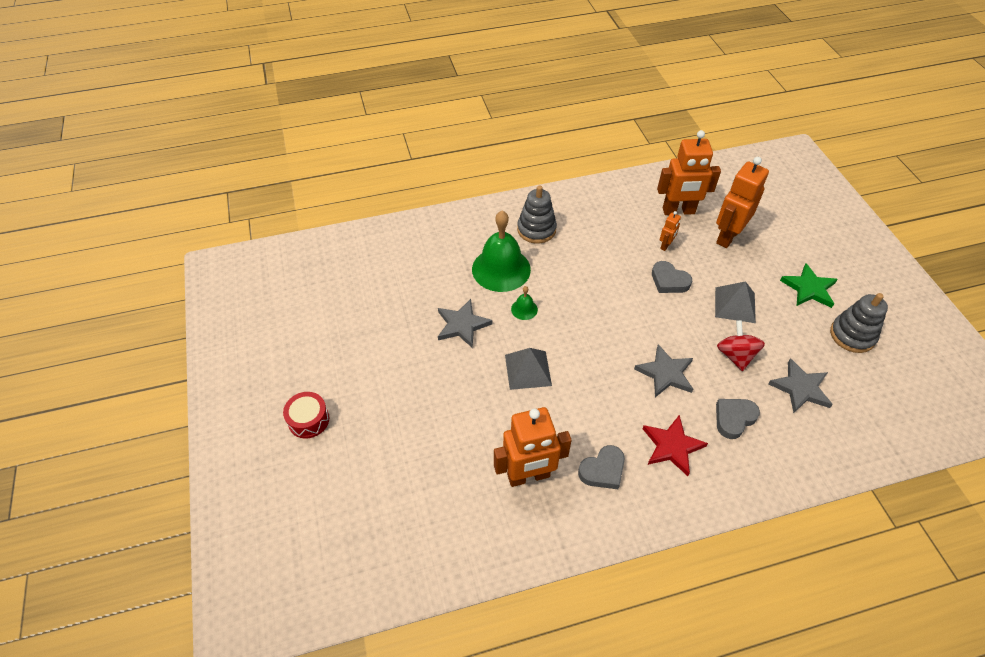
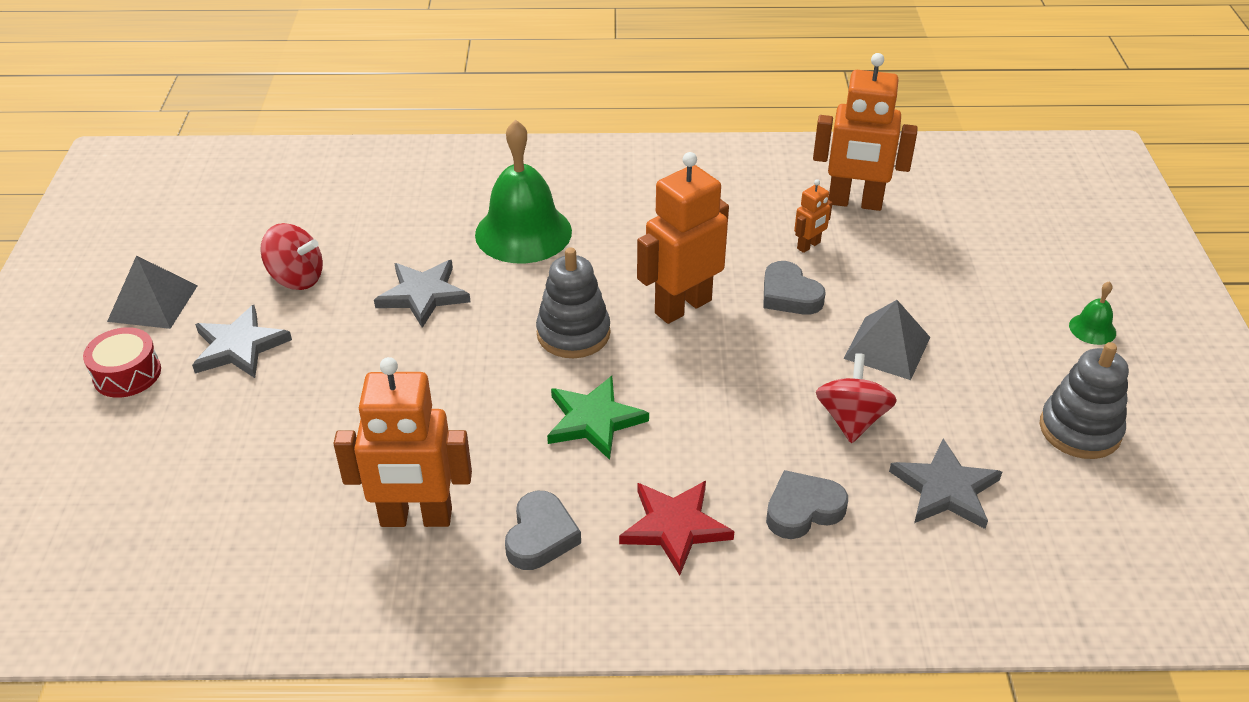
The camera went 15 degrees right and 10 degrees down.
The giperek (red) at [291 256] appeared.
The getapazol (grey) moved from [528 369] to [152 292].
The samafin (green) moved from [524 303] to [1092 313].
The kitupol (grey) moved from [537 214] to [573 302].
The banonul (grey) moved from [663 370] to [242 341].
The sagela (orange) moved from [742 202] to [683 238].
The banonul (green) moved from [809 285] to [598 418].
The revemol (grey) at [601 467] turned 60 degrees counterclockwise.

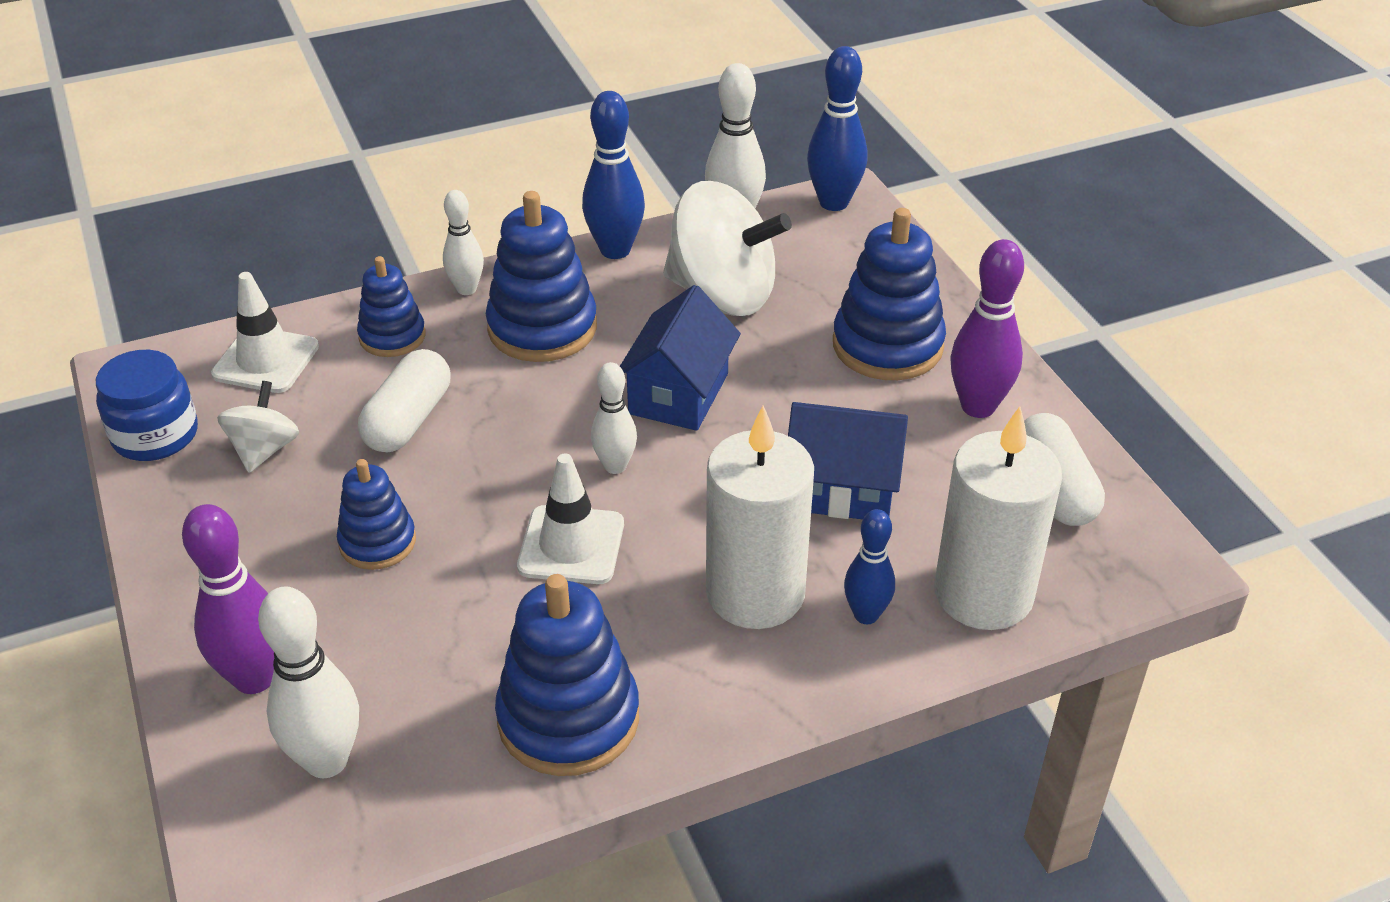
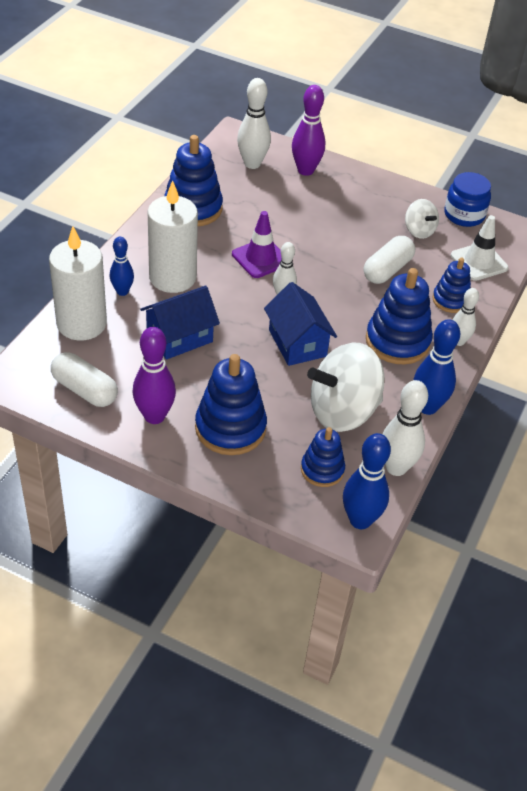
The camera went 135 degrees right and 5 degrees up.
The kitupol (blue) moved from [376 514] to [323 457].
The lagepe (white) at [570 519] became the lagepe (purple) at [257 244].
The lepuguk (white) at [404 400] turned 60 degrees clockwise.

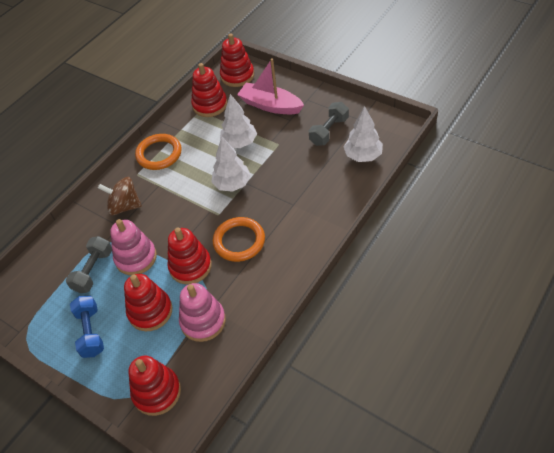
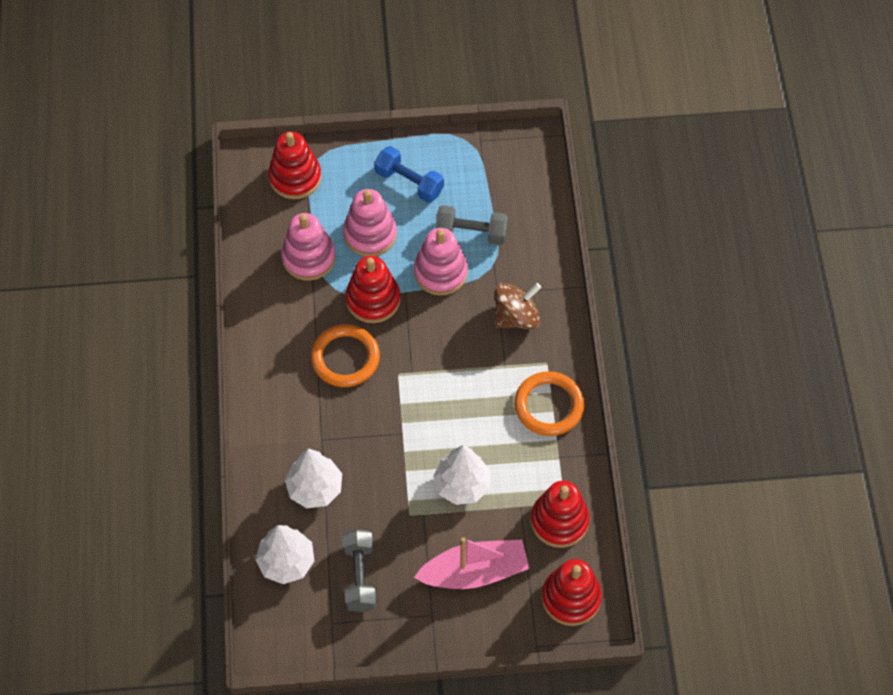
The camera went 135 degrees right and 10 degrees up.
The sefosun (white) moved from [231 164] to [313 478].
The kitupol (red) at [148 302] became the kitupol (pink) at [370 222].
The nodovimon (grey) at [89 264] turned 60 degrees counterclockwise.

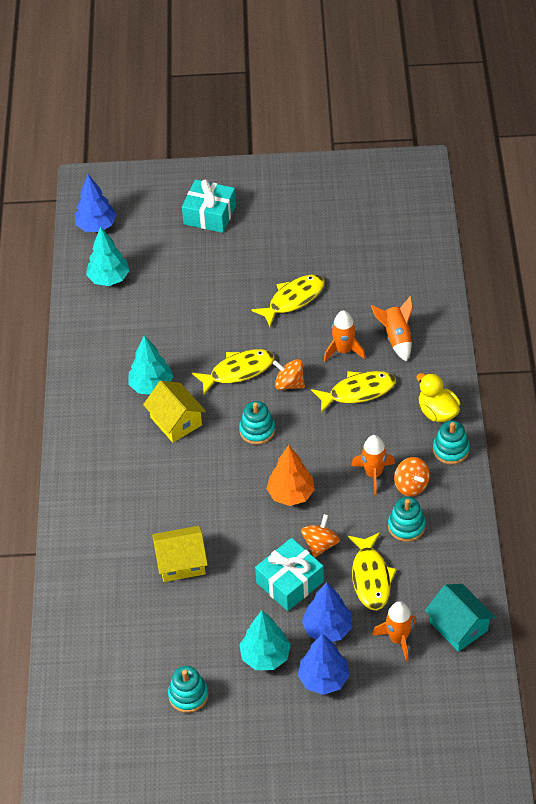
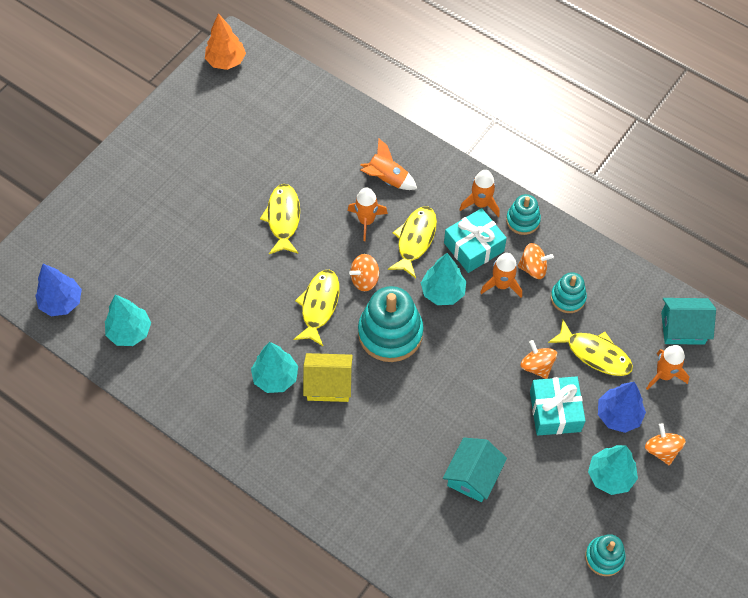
The camera went 55 degrees left and 10 degrees up.
The sefosun (turquoise) at [443 279] appeared.
The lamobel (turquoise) moved from [209 206] to [475 240].
The sefosun (orange) moved from [291 475] to [225 41].
The sefosun (blue) at [324 664] was replaced by the giperek (orange) at [665 444].
The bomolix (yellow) at [438 397] was replaced by the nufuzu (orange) at [479 193].
The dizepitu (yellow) at [180 554] became the dizepitu (turquoise) at [475 470].
The kitupol (turquoise) at [257 423] changed to 1.82 times the size.

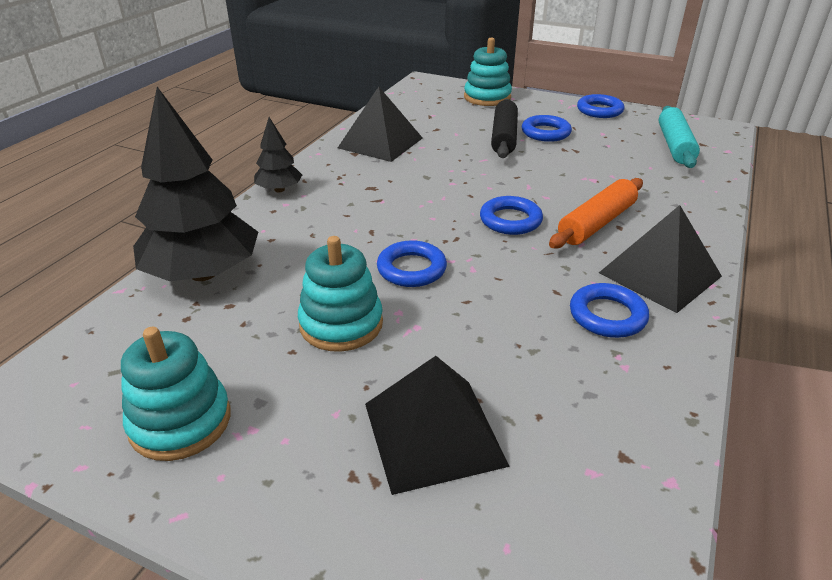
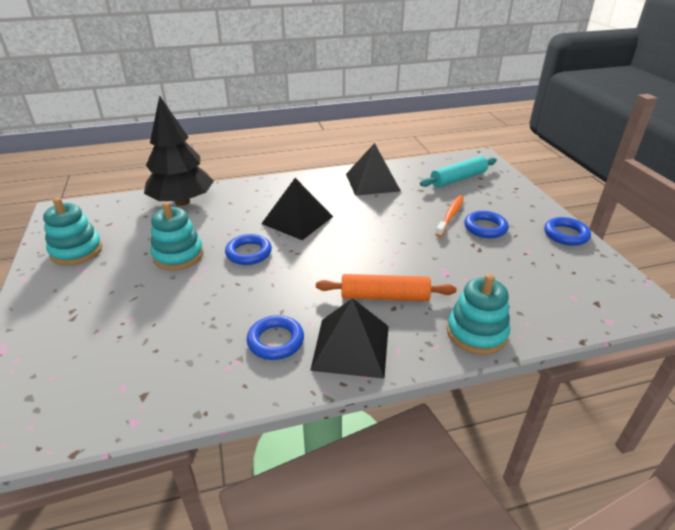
The camera went 50 degrees right and 0 degrees up.
The sefosun (black) at [278 154] disappeared.
The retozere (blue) at [511 215] disappeared.
The getapazol (black) moved from [437 425] to [297 209].
The kitupol (turquoise) moved from [488 71] to [478 314].
The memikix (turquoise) moved from [679 137] to [458 172].
The memikix (black) at [504 128] was replaced by the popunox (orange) at [449 216].

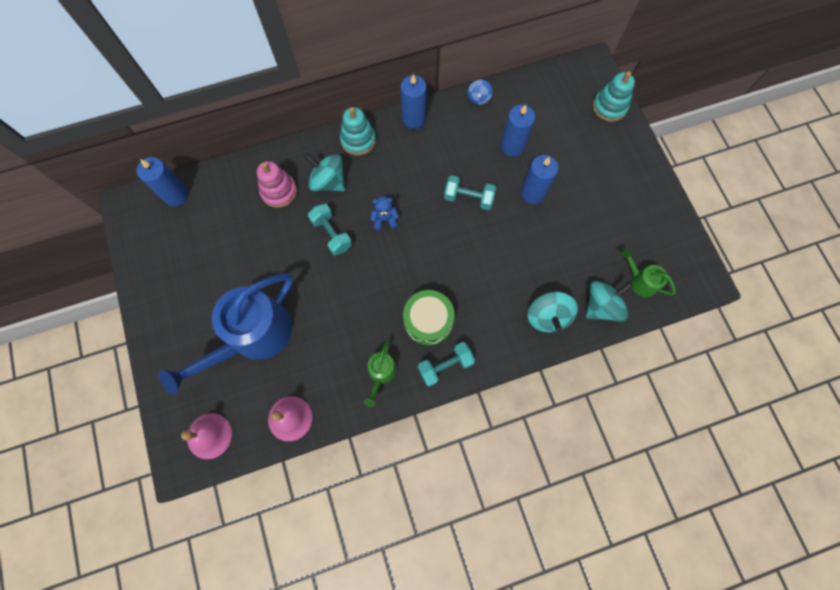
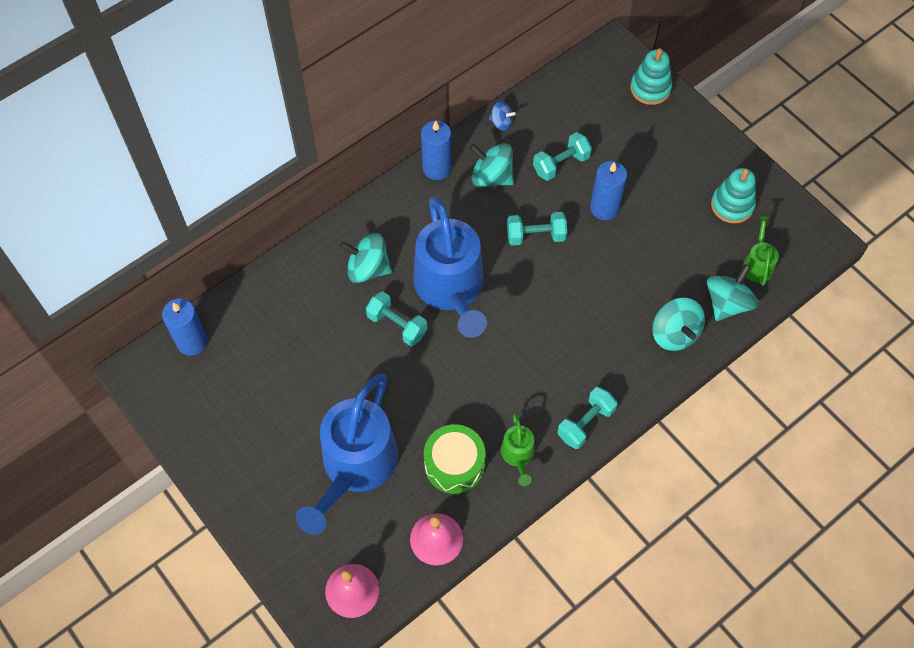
The camera went 20 degrees left and 10 degrees down.
The kitupol (pink) at [277 184] disappeared.
The giperek (turquoise) at [491 165] appeared.
The kitupol (turquoise) moved from [358 131] to [733 195].
The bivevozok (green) moved from [429 318] to [454 459].
The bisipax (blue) at [384 213] was replaced by the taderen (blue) at [450 267].
The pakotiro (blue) at [518 131] was replaced by the nodovimon (turquoise) at [562 156].
The giperek (blue) at [480 92] turned 60 degrees counterclockwise.
The taderen (green) at [648 273] turned 75 degrees clockwise.

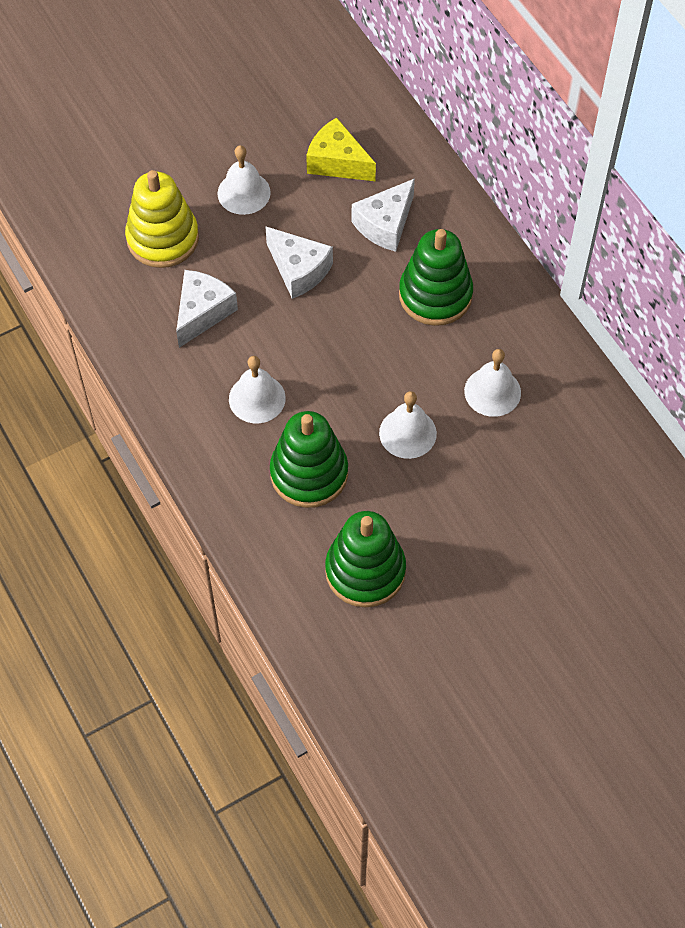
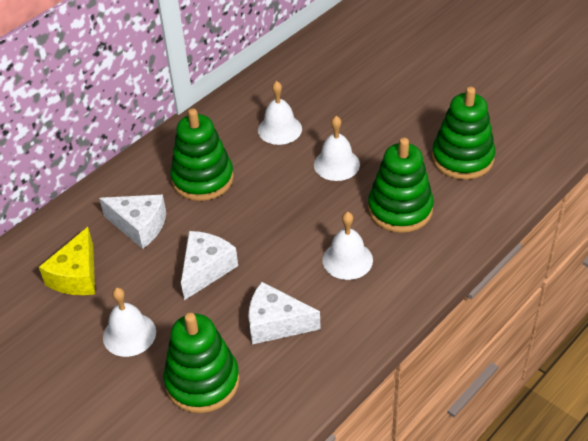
The camera went 105 degrees left and 15 degrees down.
The kitupol (yellow) at [162 219] became the kitupol (green) at [201 363].

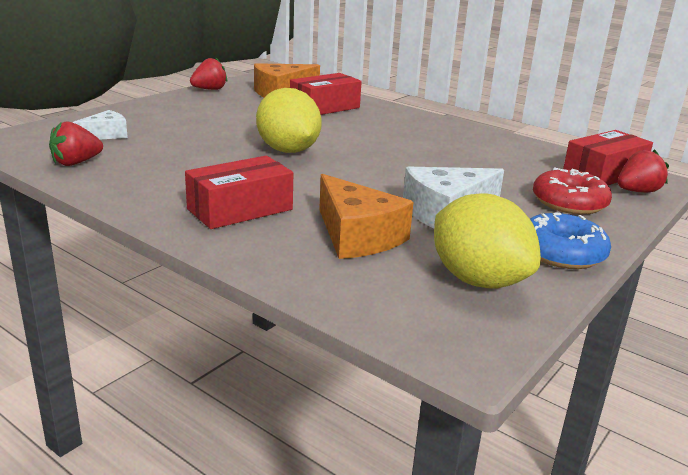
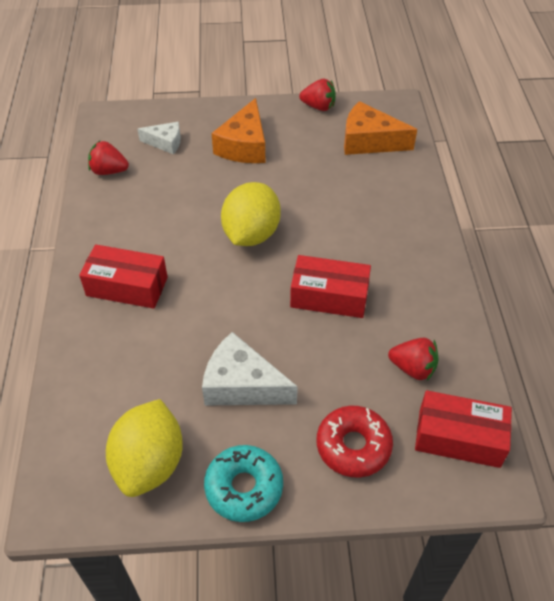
The camera went 50 degrees right and 25 degrees up.
The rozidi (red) moved from [326 94] to [330 286].
The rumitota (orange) moved from [366 216] to [238 130].
The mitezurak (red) moved from [643 170] to [413 359].
The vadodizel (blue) at [570 240] became the vadodizel (turquoise) at [243 483].

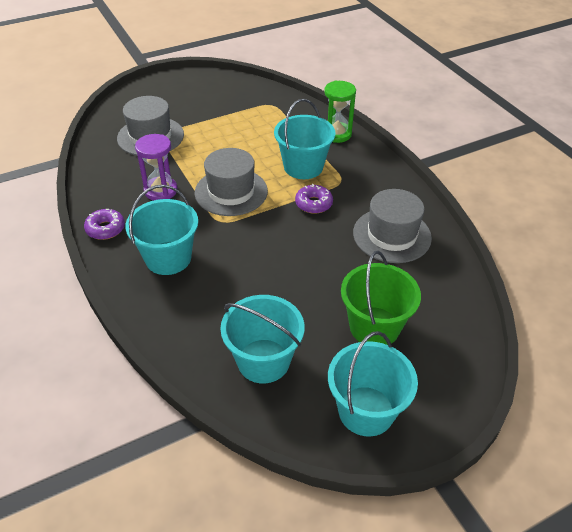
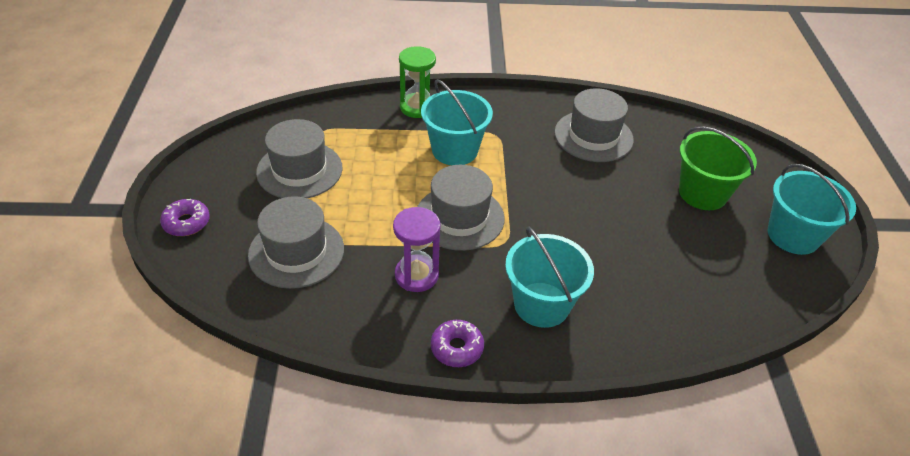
The camera went 65 degrees left and 0 degrees up.
The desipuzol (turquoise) at [262 339] disappeared.
The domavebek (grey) at [299 158] appeared.
The vadodizel (purple) moved from [314 199] to [185 217].

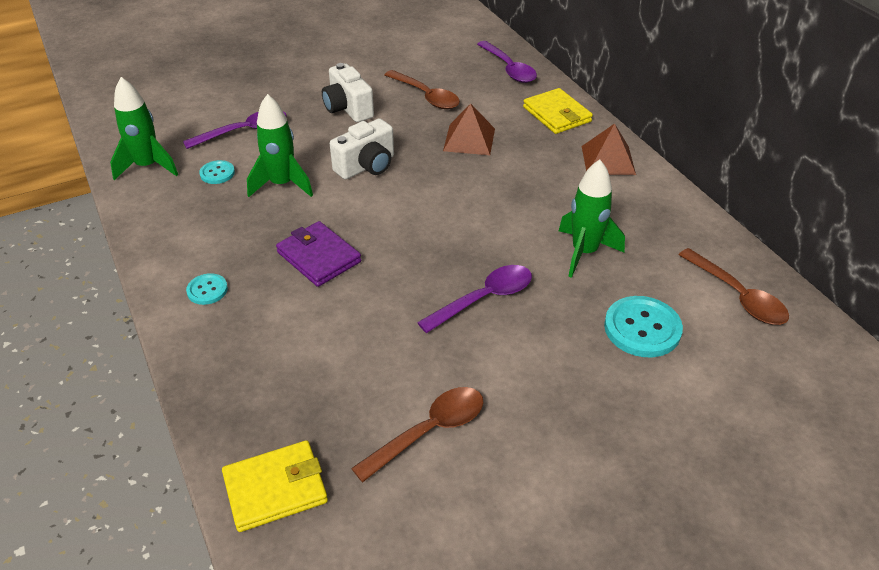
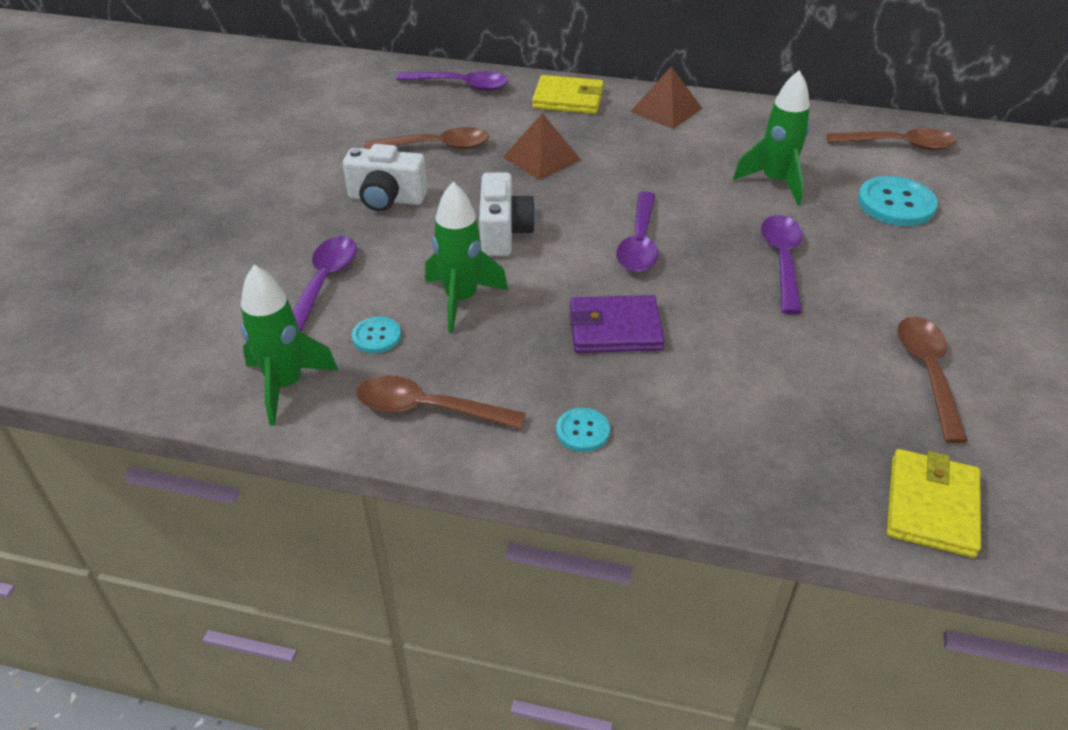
The camera went 50 degrees left and 0 degrees up.
The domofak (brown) at [441 402] appeared.
The domofak (purple) at [637 231] appeared.

